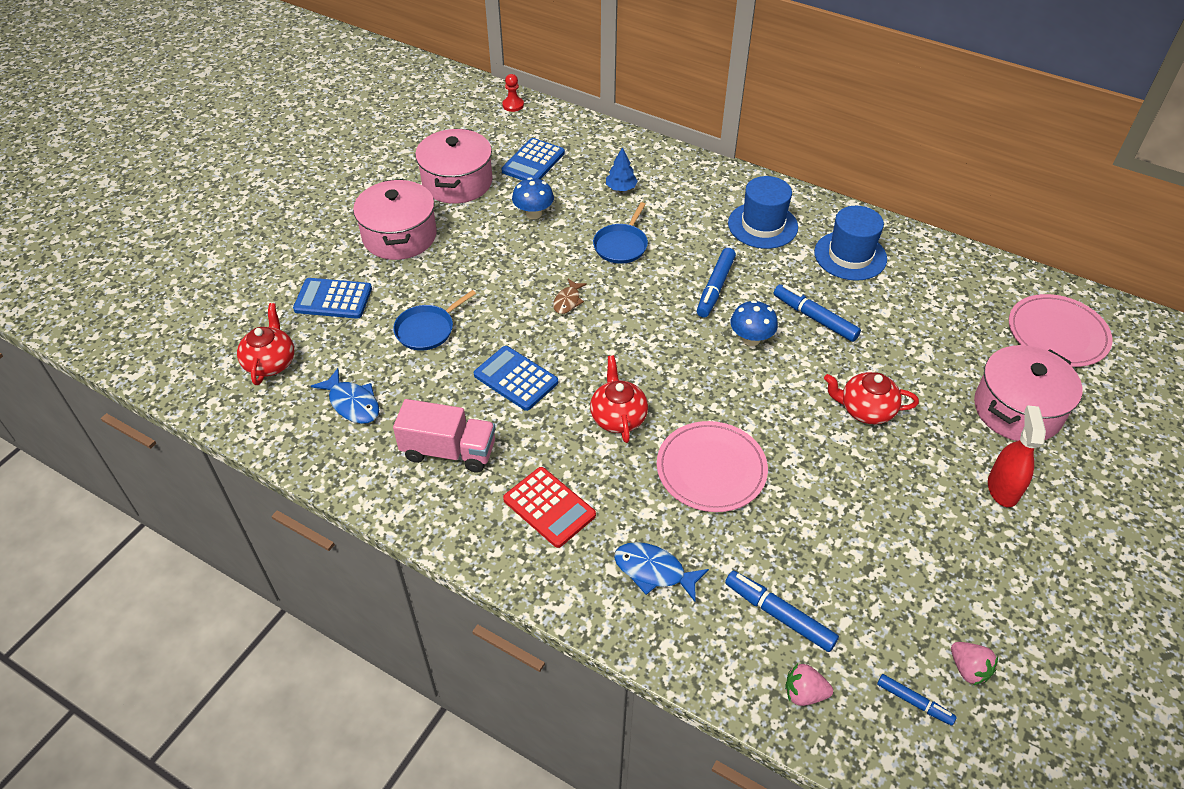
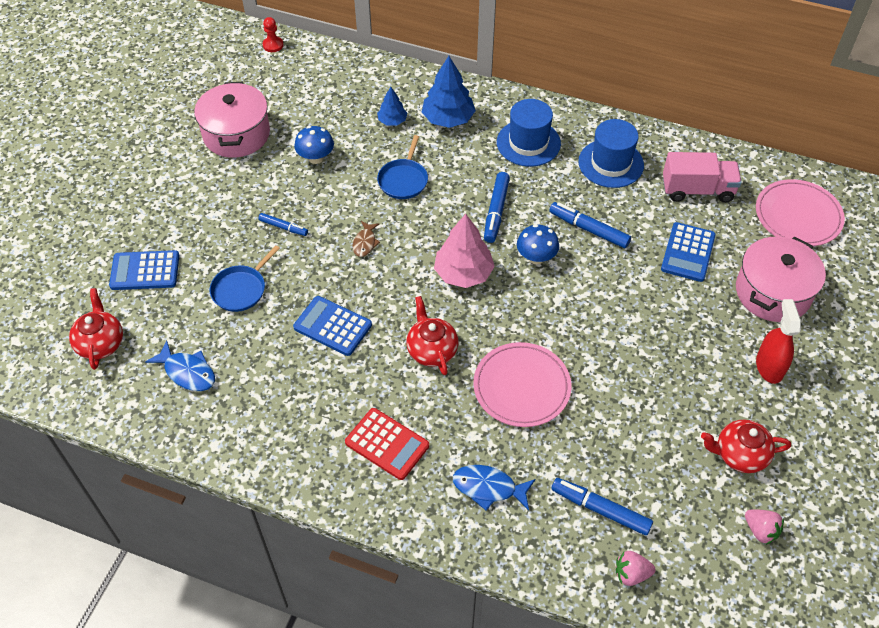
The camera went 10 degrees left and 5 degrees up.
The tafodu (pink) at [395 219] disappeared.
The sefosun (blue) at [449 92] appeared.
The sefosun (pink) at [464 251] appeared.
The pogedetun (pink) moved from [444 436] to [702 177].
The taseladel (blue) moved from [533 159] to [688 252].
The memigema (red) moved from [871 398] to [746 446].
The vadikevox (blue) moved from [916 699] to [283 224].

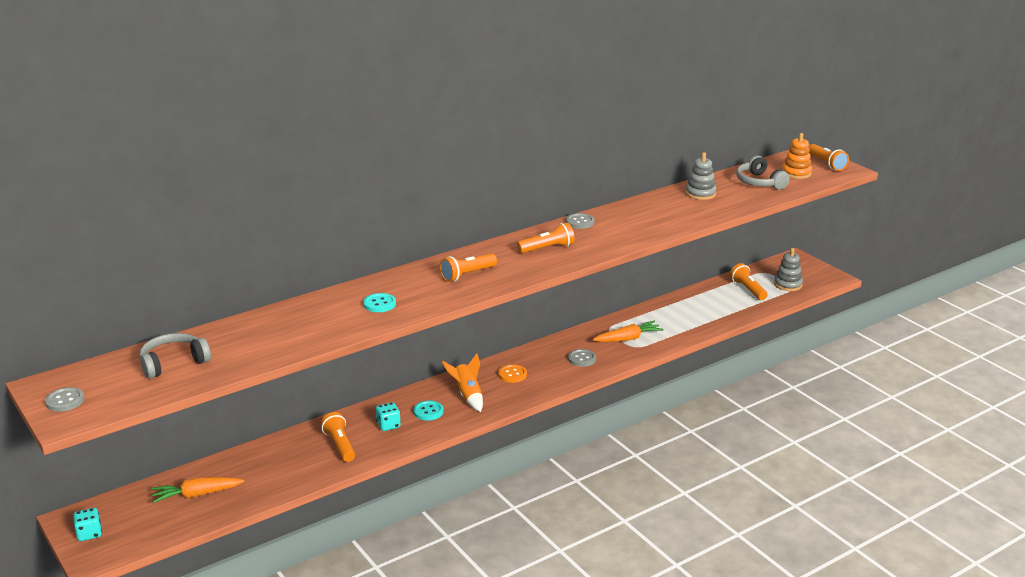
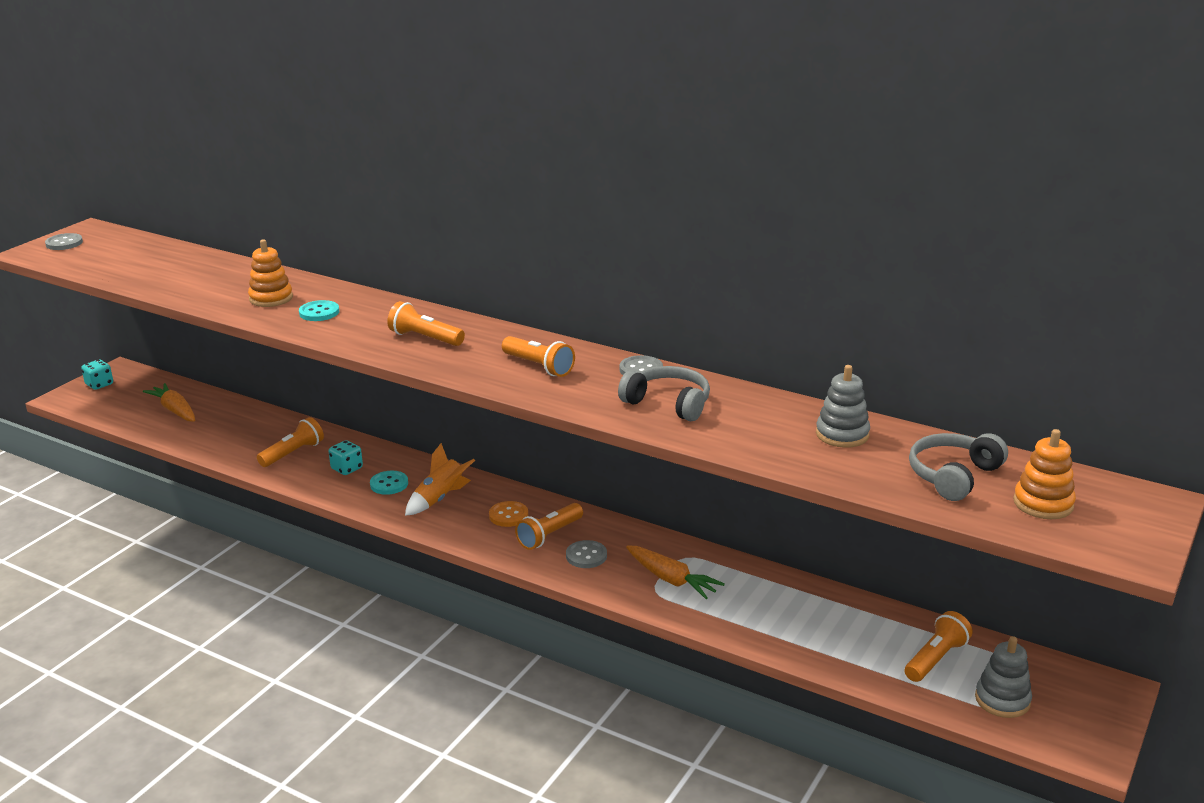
The camera went 65 degrees right and 0 degrees up.
The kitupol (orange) at [270 273] appeared.
The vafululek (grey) moved from [175 356] to [664 393].
The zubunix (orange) moved from [829 157] to [549 526].

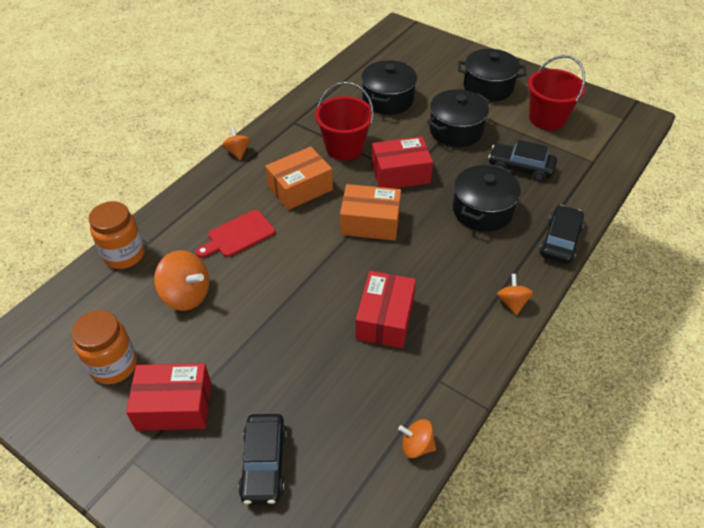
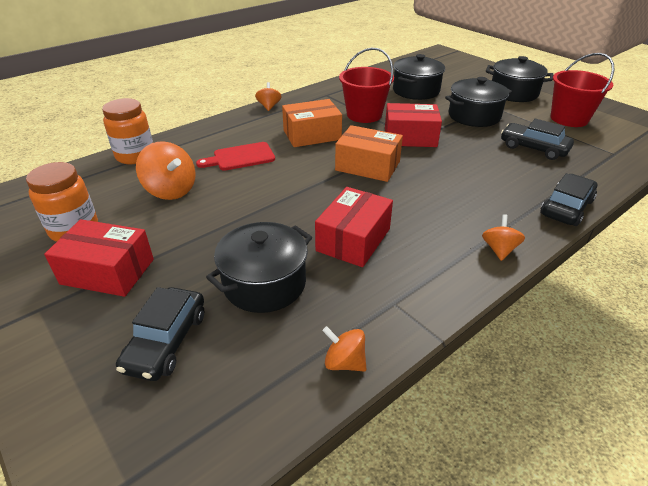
The camera went 15 degrees right and 10 degrees down.
The tafodu (black) moved from [487 198] to [259 267].

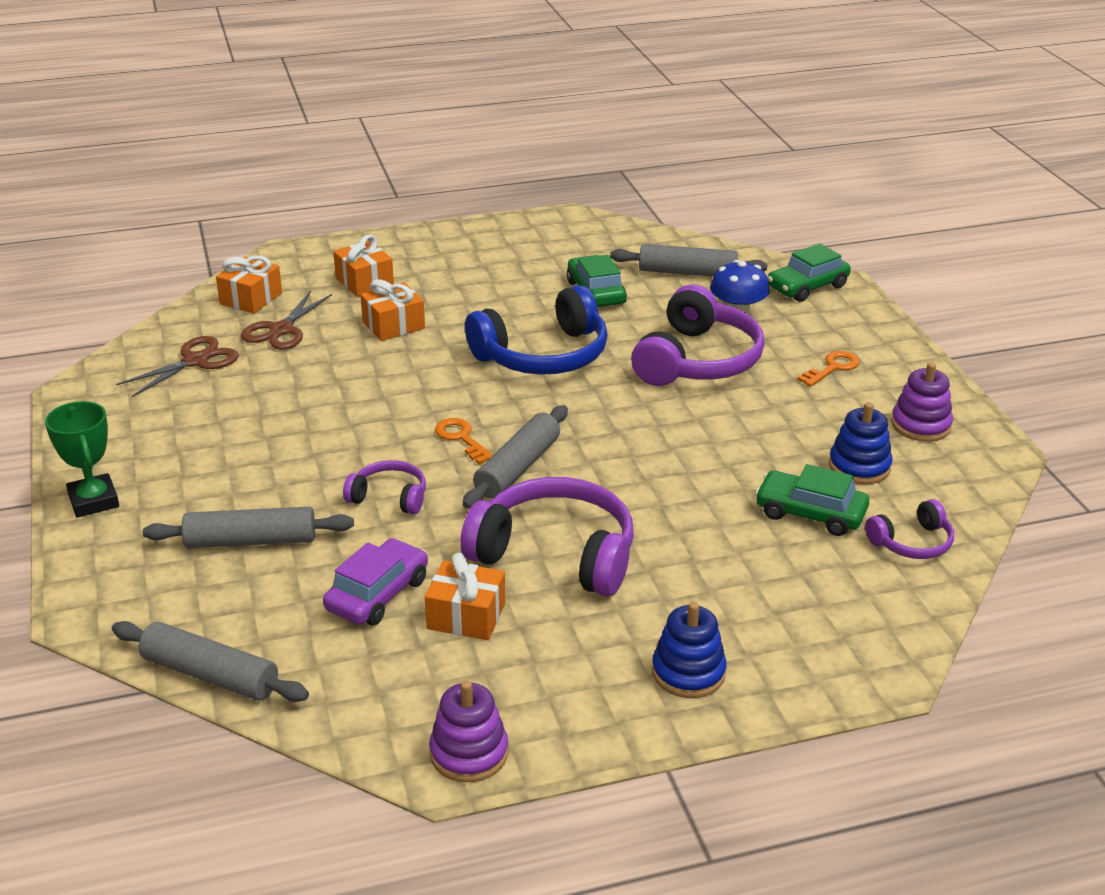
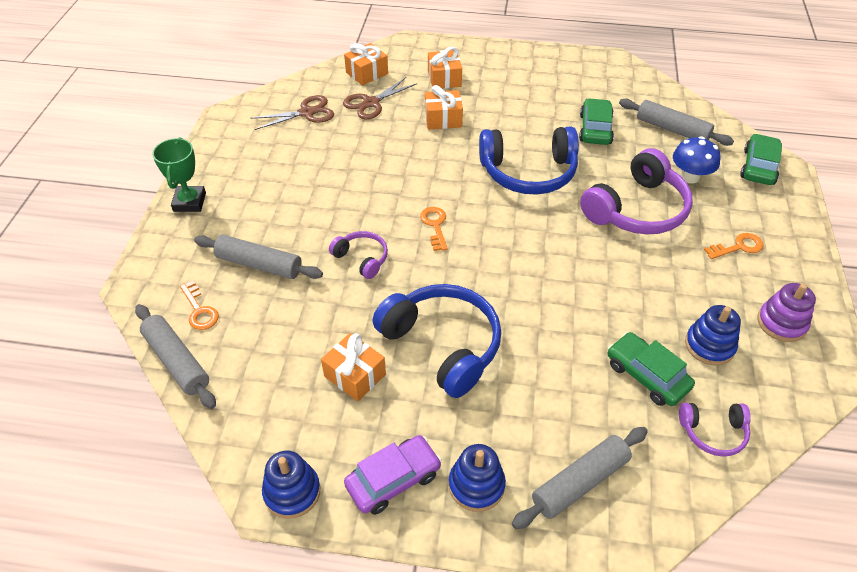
The camera went 25 degrees right and 15 degrees up.
The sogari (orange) at [199 305] appeared.
The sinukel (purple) moved from [375 582] to [393 475].
The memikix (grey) moved from [515 457] to [580 478].
The kitupol (purple) at [468 731] became the kitupol (blue) at [291 485].
The vafululek (purple) at [547 536] became the vafululek (blue) at [436 341].
The sinukel (green) at [809 273] turned 120 degrees clockwise.

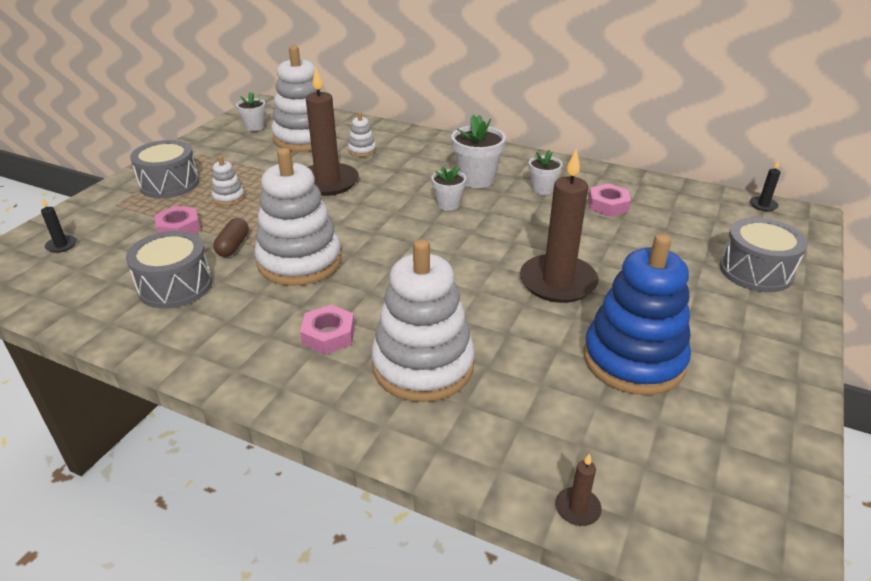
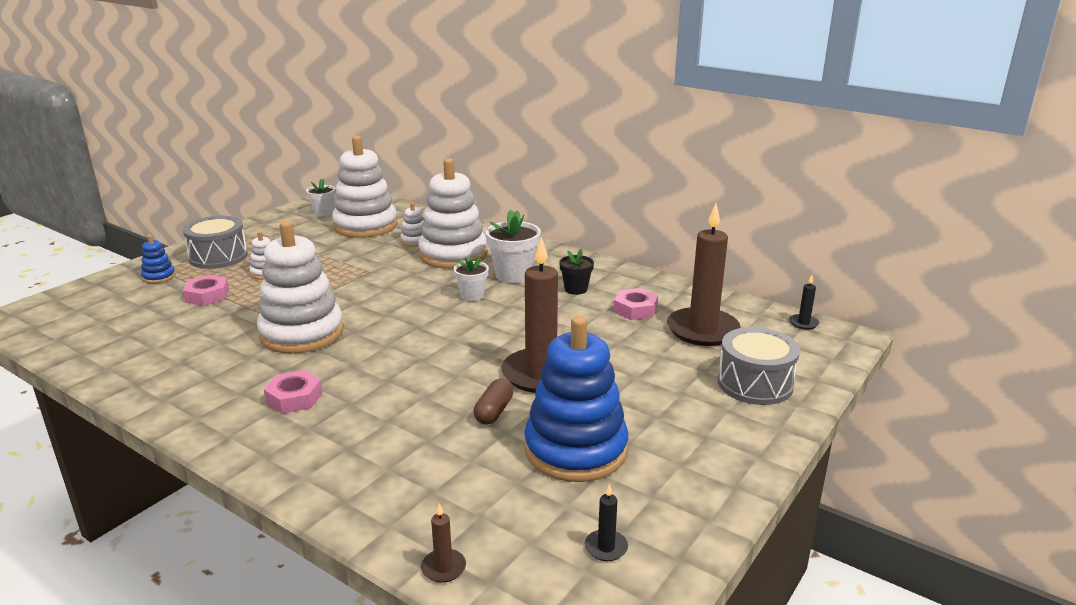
The camera went 10 degrees right and 10 degrees down.
The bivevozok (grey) at [169 270] disappeared.
The kitupol (blue) at [158 259] appeared.
The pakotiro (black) moved from [59 225] to [606 522].
The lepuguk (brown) moved from [231 237] to [494 402].
The pakotiro (brown) moved from [332 131] to [704 274].
The kitupol (white) moved from [423 320] to [452 213].
The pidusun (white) at [546 172] became the pidusun (black) at [576 272].

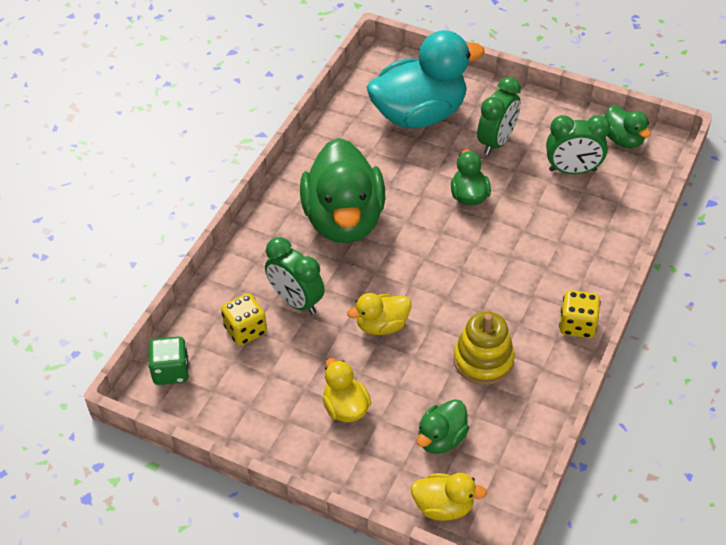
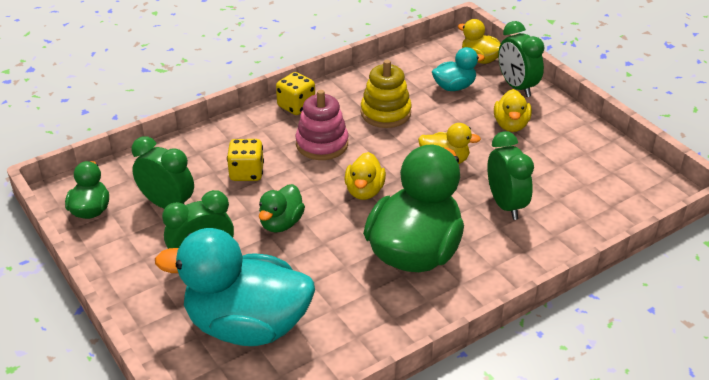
The camera went 150 degrees left and 10 degrees down.
The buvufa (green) at [168 360] disappeared.
The kitupol (pink) at [321 125] appeared.
The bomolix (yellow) at [365 176] appeared.
The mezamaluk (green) at [521 59] appeared.
The buvufa (yellow) moved from [244 319] to [245 160].
The bomolix (green) at [443 426] became the bomolix (turquoise) at [458 69].

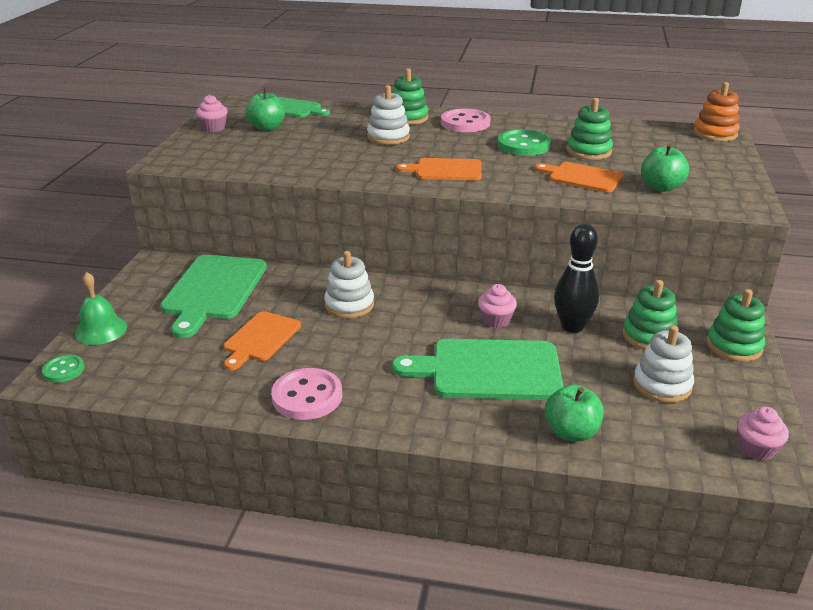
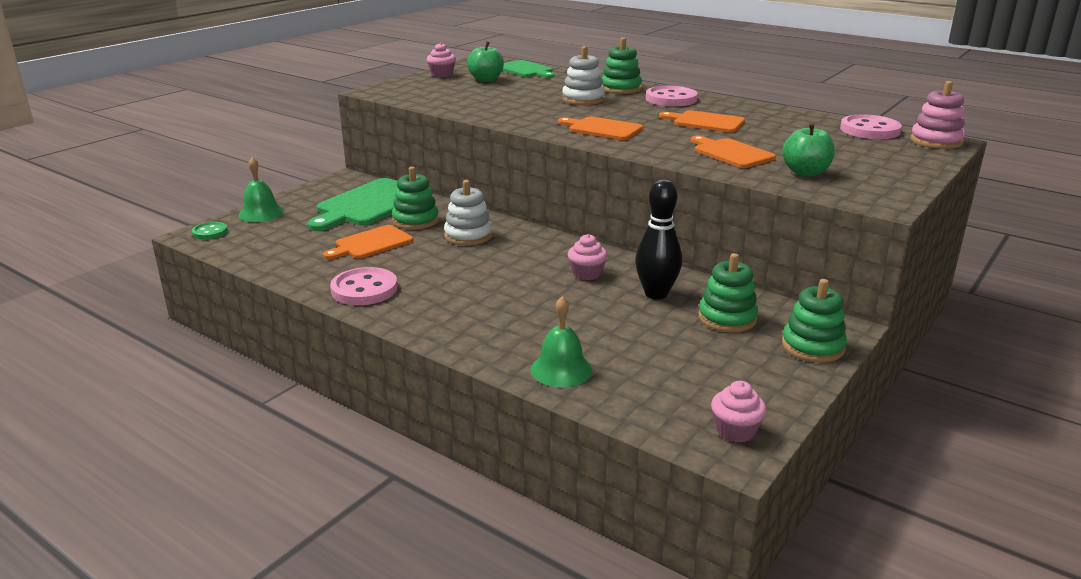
The camera went 25 degrees right and 5 degrees down.
The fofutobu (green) at [477 369] disappeared.
The kitupol (white) at [663 364] disappeared.
The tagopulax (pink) at [871 126] appeared.
The kitupol (green) moved from [590 129] to [415 198].
The tagopulax (green) at [524 142] was replaced by the fofutobu (orange) at [702 121].
The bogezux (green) at [574 413] was replaced by the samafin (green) at [561 341].
The kitupol (orange) at [717 111] became the kitupol (pink) at [937 115].

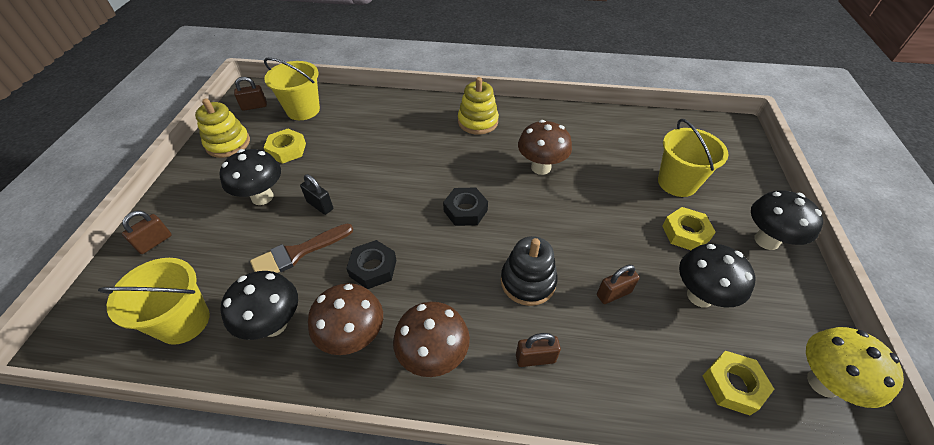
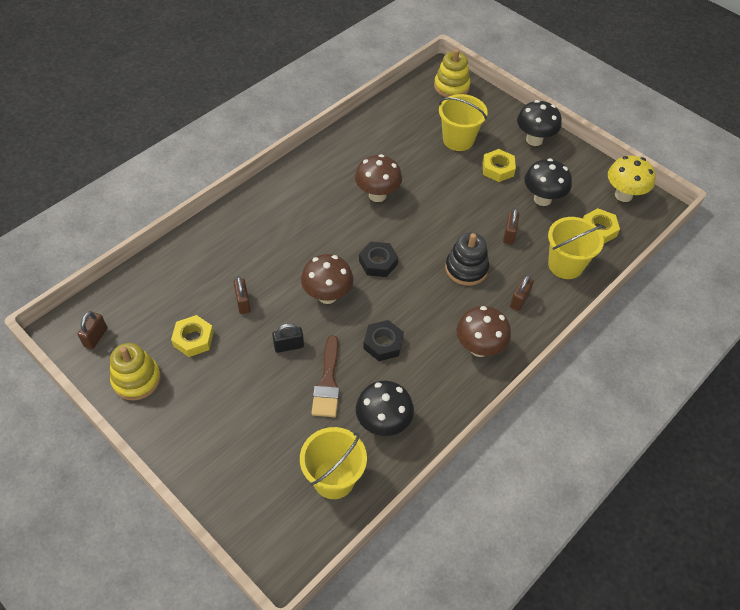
The camera went 55 degrees left and 5 degrees up.
The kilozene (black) at [250 177] disappeared.
The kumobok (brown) moved from [147 232] to [242 295].
The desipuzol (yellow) moved from [292 88] to [576 248].
The kilozene (brown) moved from [345 319] to [327 279].
The kitupol (yellow) moved from [478 106] to [452 73].

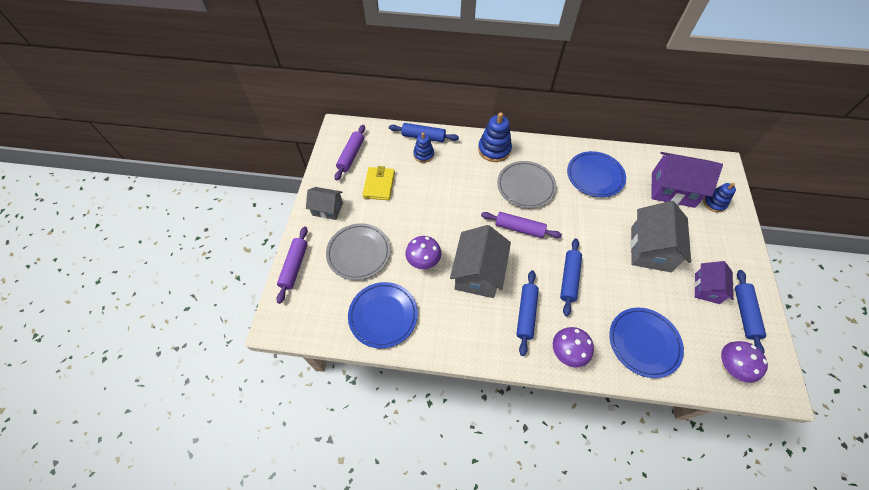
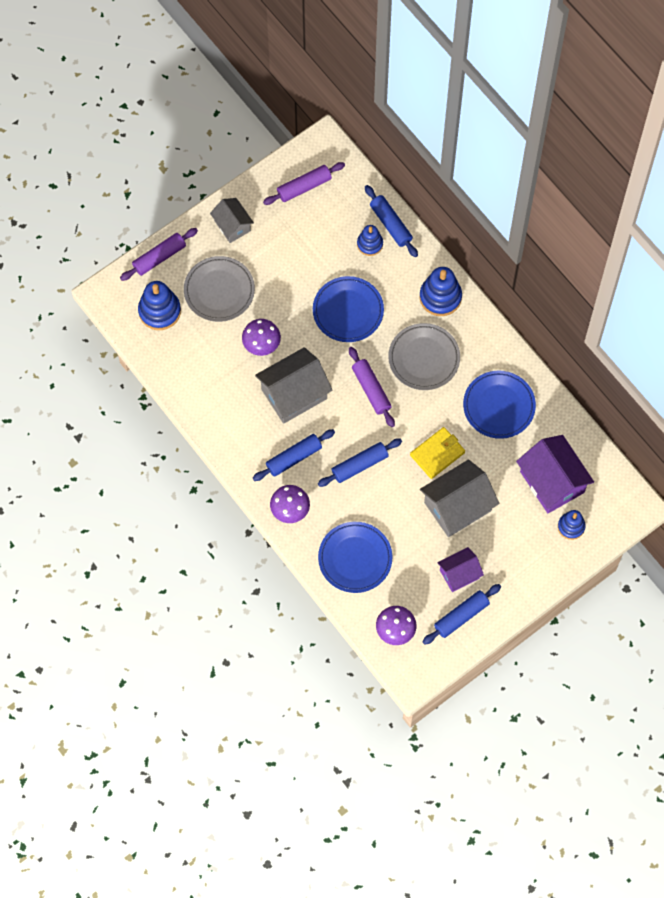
The camera went 45 degrees right and 10 degrees up.
The kitupol (blue) at [159 305] appeared.
The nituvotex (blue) moved from [383 315] to [348 309].
The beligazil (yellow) moved from [378 183] to [437 453].

